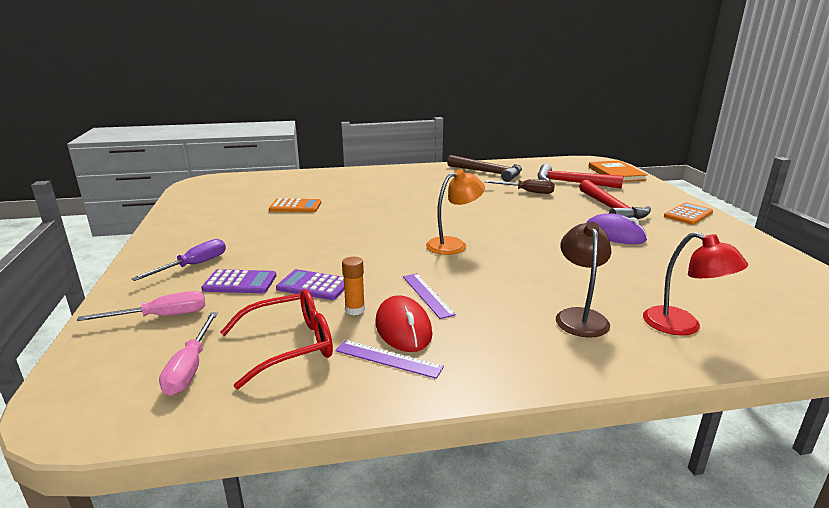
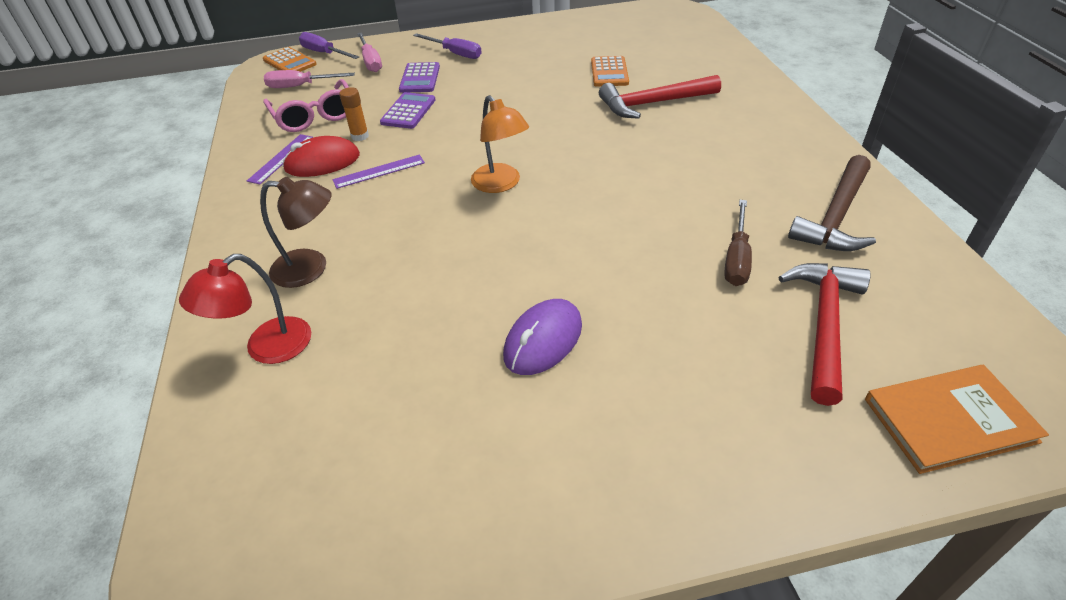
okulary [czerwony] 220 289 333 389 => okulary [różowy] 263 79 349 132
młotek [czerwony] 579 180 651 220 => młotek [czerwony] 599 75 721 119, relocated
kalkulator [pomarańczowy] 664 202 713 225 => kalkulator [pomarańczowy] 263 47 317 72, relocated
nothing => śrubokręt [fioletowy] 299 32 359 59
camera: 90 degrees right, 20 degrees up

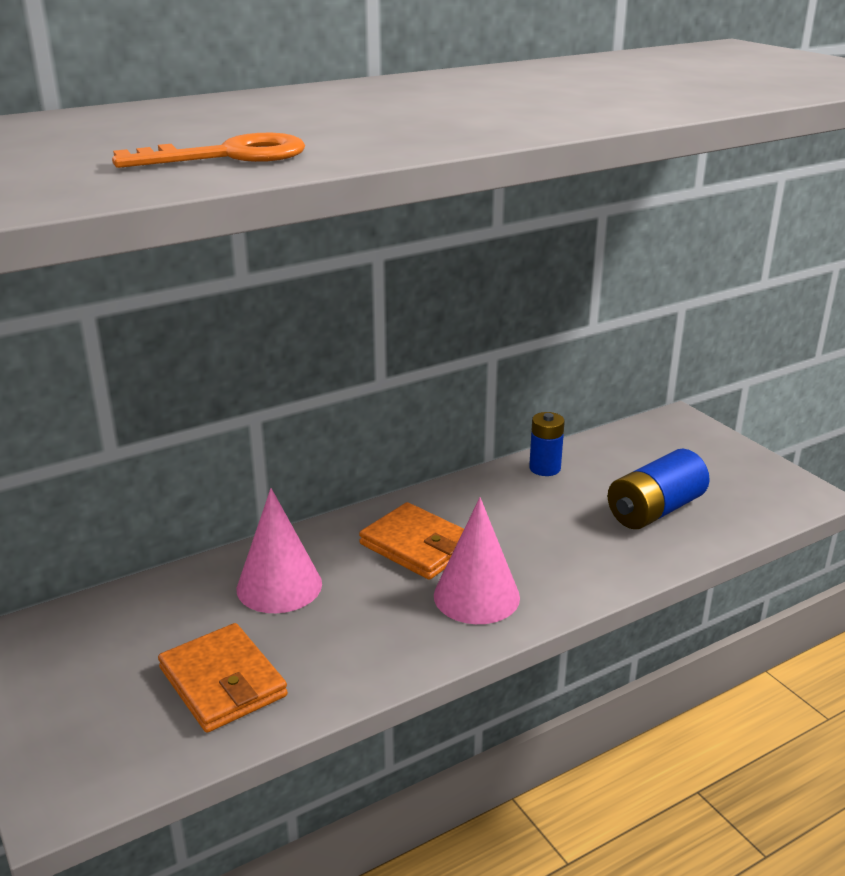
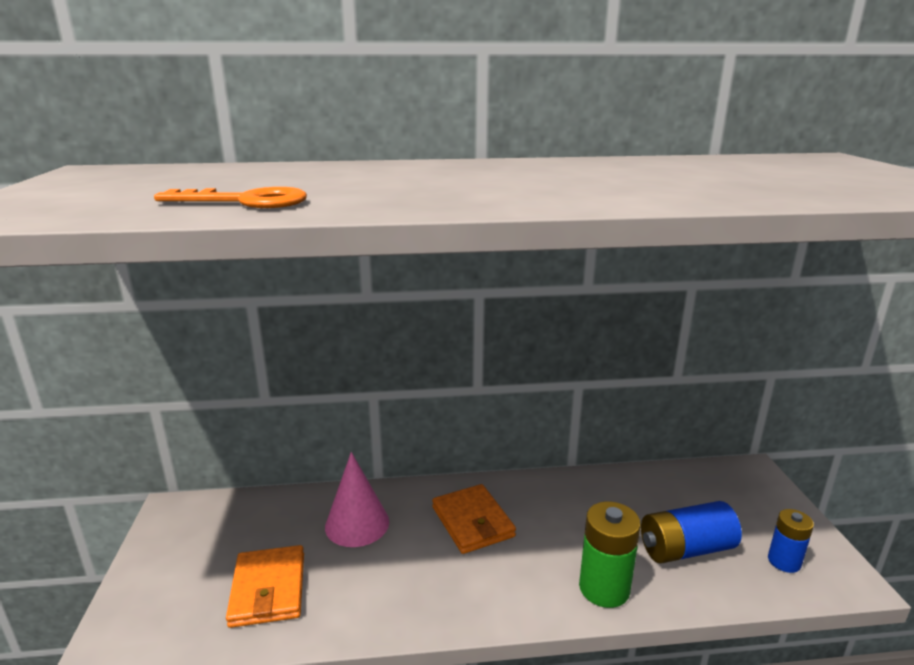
stożek [różowy] 434 497 520 624 => nothing
bateria [niebieski] 529 412 565 476 => bateria [niebieski] 768 509 814 573, relocated
nothing => bateria [zielony] 579 502 641 608
camera: 25 degrees right, 5 degrees down

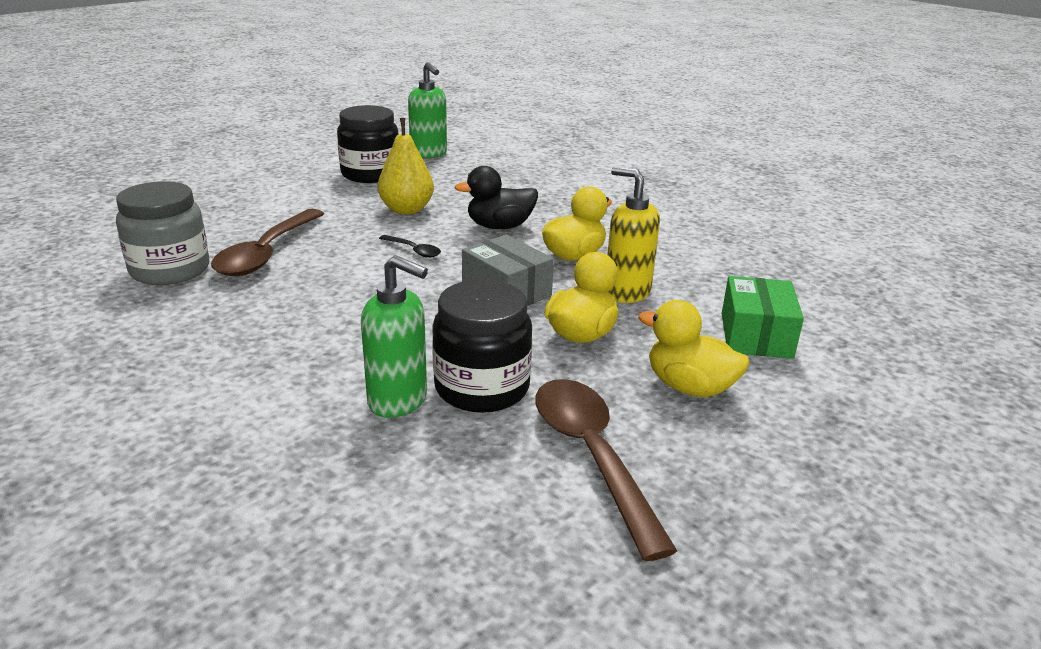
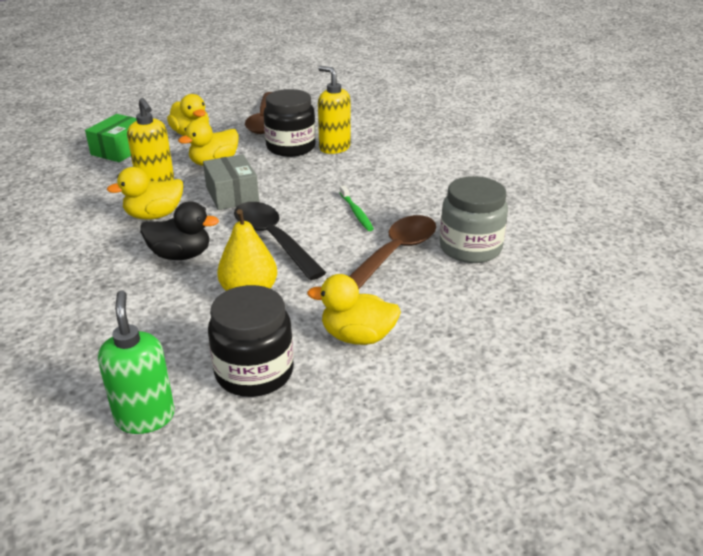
dozownik mydła [zielony] 361 255 428 418 => dozownik mydła [żółty] 318 66 351 154
łyżka [czarny] 379 235 441 258 => łyżka [czarny] 234 202 326 280, x2.22
nothing => kaczka [żółty] 307 274 401 345
nothing => szczoteczka do zębów [zielony] 340 185 374 231
camera: 160 degrees left, 5 degrees up

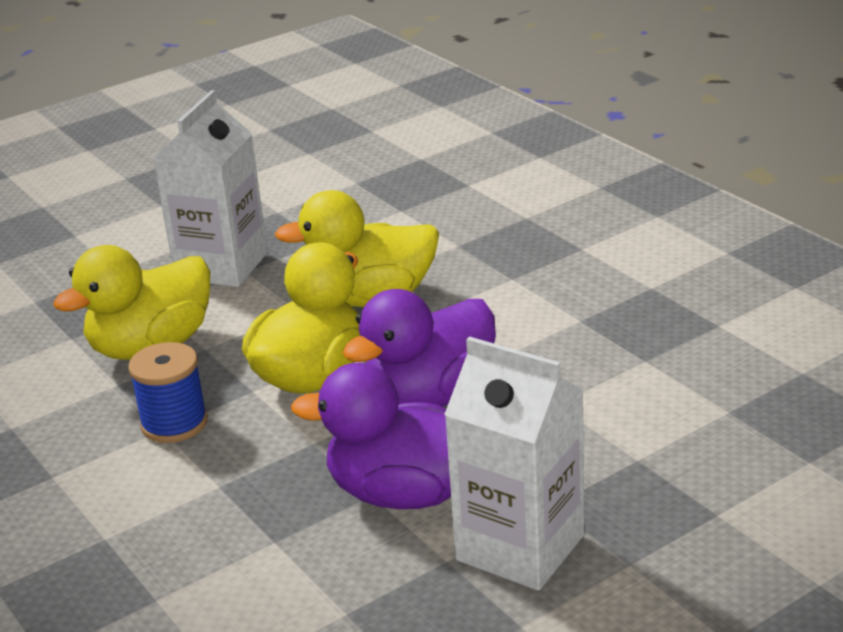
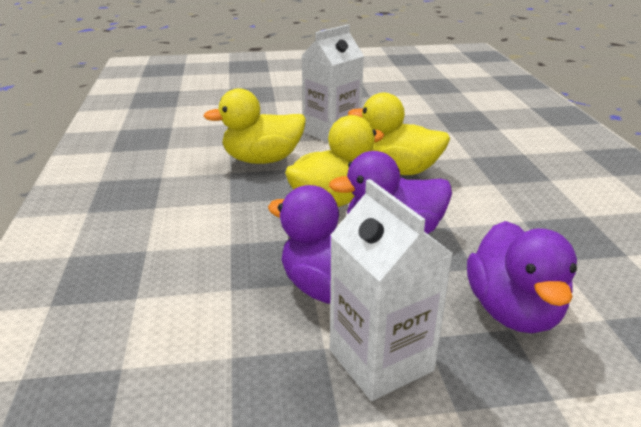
szpulka [niebieski] 128 342 208 443 => nothing
nothing => kaczka [fioletowy] 467 221 577 333
camera: 25 degrees right, 0 degrees up

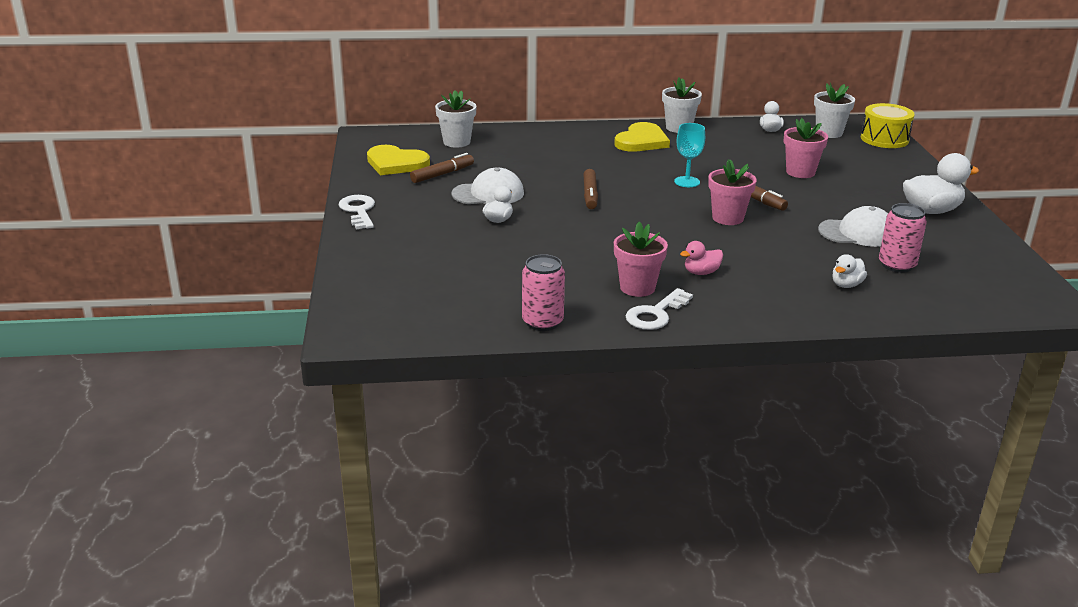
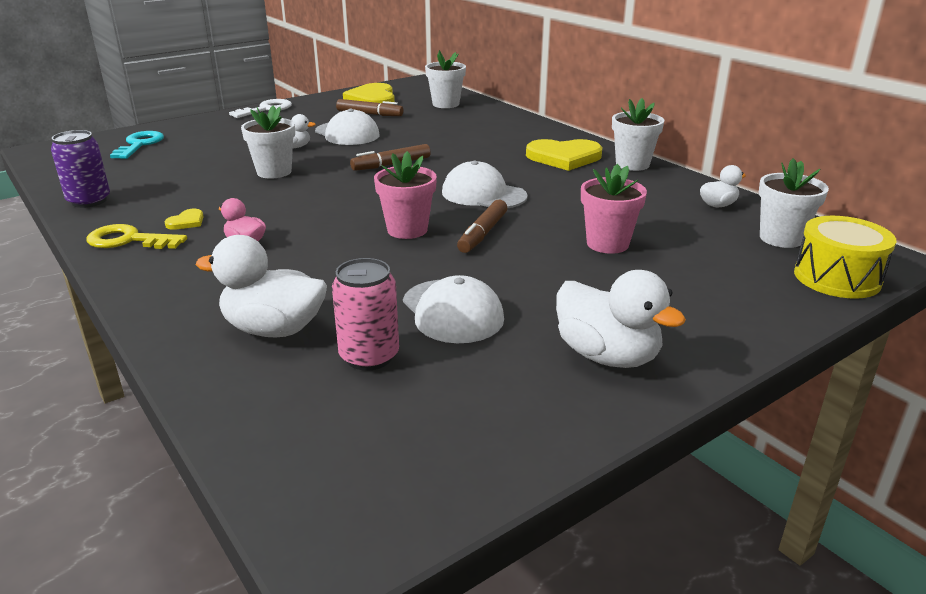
puszka [różowy] 522 254 565 331 => puszka [fioletowy] 51 130 110 208
doniczka [różowy] 614 222 668 297 => serce [żółty] 164 209 204 230
klucz [biały] 626 288 693 330 => klucz [żółty] 86 224 187 249
kielich [turkusowy] 674 123 705 187 => czapka [biały] 442 161 528 208
kaczka [biały] 832 254 867 288 => kaczka [biały] 195 235 327 337, x1.83
nothing => klucz [turkusowy] 110 131 164 159
nothing => doniczka [biały] 241 106 295 179
camera: 60 degrees right, 0 degrees up

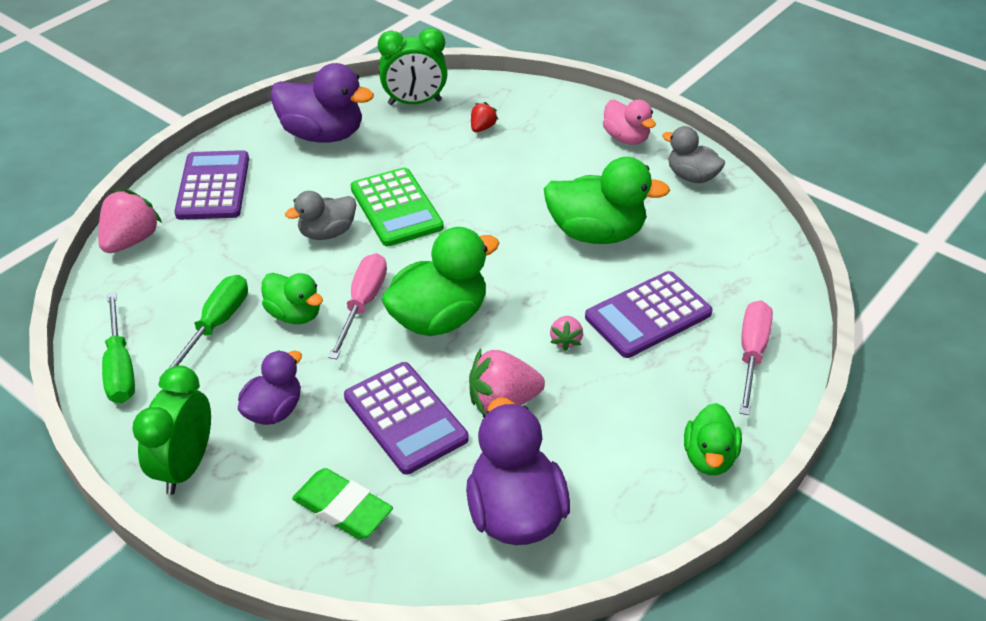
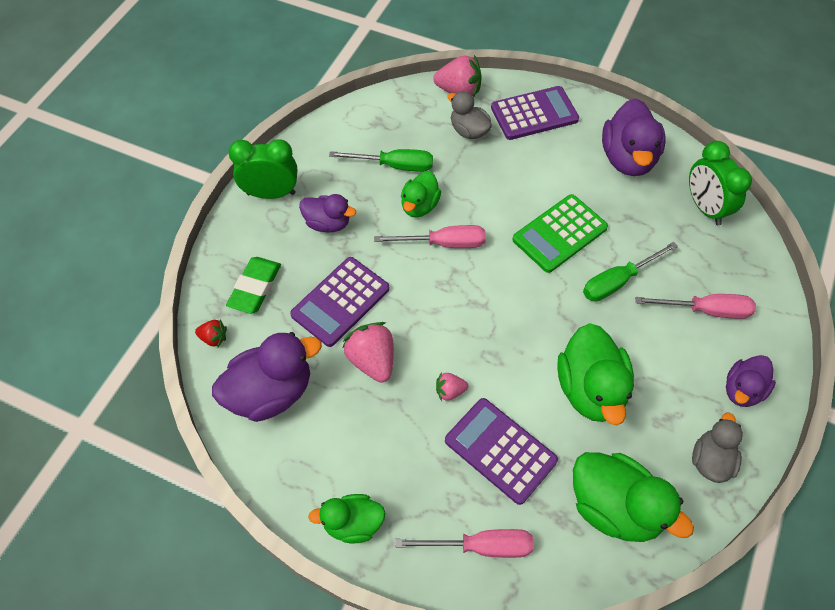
śrubokręt [zielony] 102 292 135 403 => śrubokręt [zielony] 583 242 678 301, relocated
kaczka [szary] 285 191 356 240 => kaczka [szary] 447 91 492 139, relocated
kaczka [zielony] 381 227 500 336 => kaczka [zielony] 573 452 694 542, relocated
truskawka [czerwony] 471 102 498 132 => truskawka [czerwony] 195 320 227 347, relocated
kaczka [różowy] 603 100 656 145 => kaczka [fioletowy] 726 355 776 407
nothing => śrubokręt [różowy] 635 294 756 319
camera: 75 degrees right, 15 degrees up

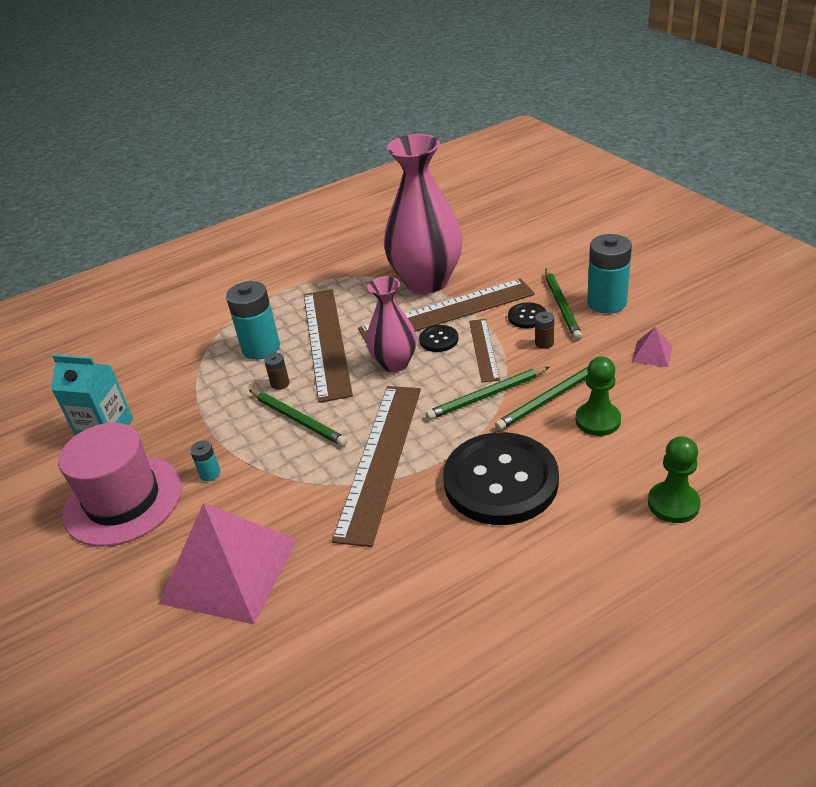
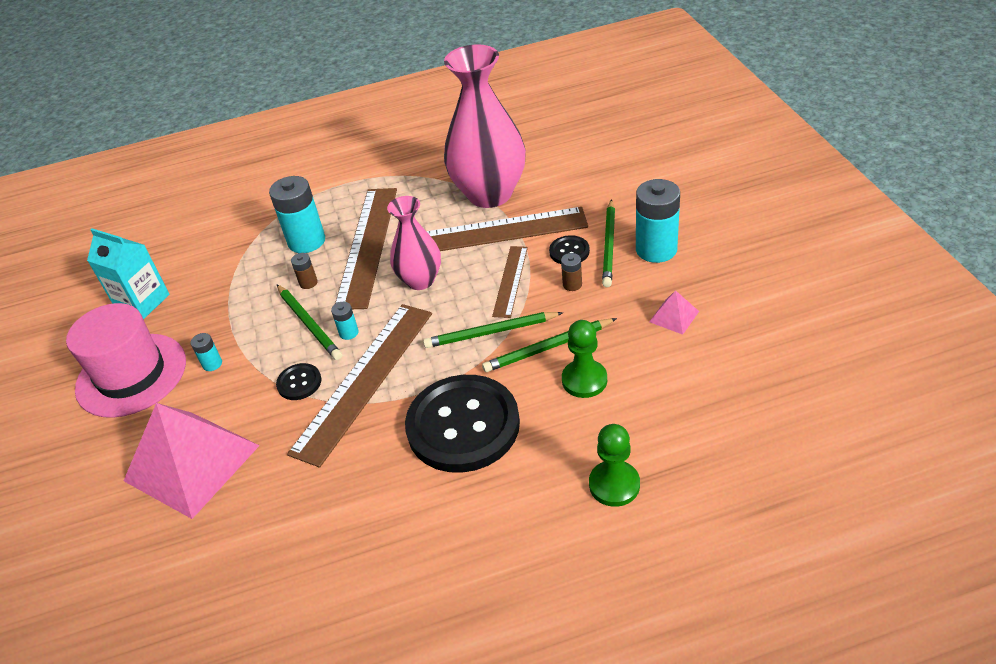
guzik [czarny] 419 325 459 352 => guzik [czarny] 276 363 321 400, relocated
nothing => bateria [turkusowy] 331 302 359 340
camera: 15 degrees right, 5 degrees up

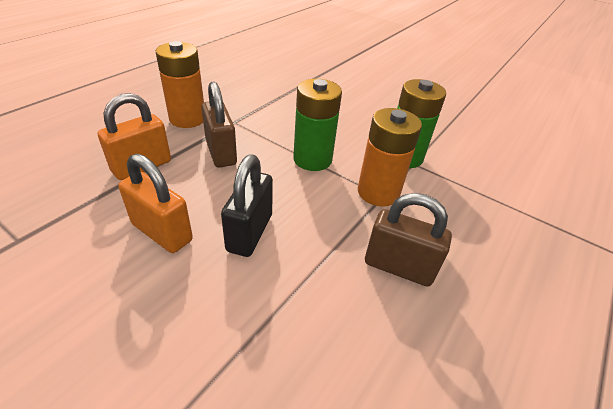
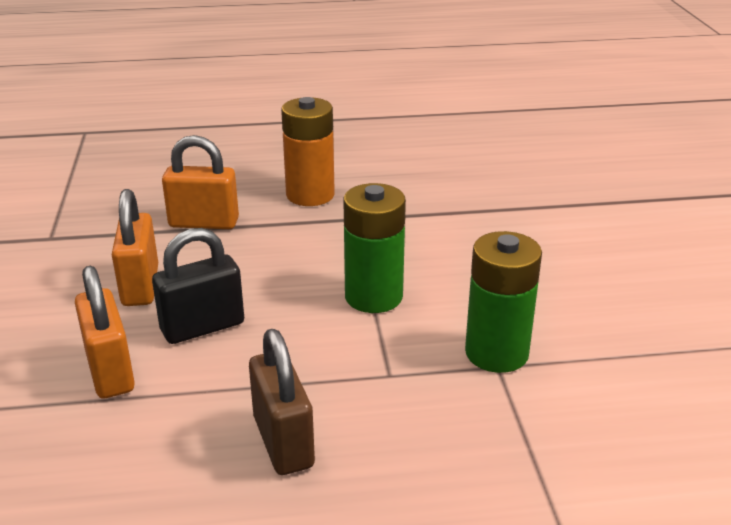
kłódka [brązowy] 201 82 237 168 => nothing
bateria [pomarańczowy] 358 108 422 207 => nothing
nothing => kłódka [pomarańczowy] 75 265 135 399
camera: 50 degrees right, 10 degrees down

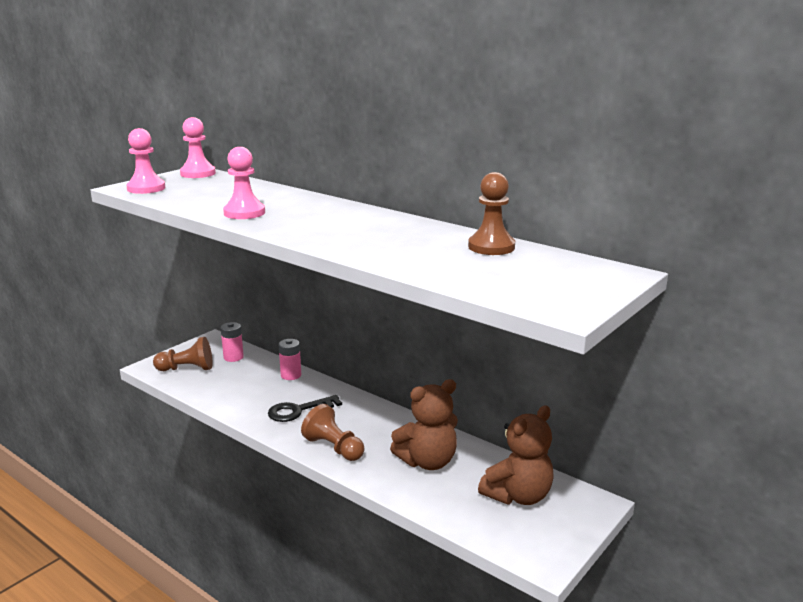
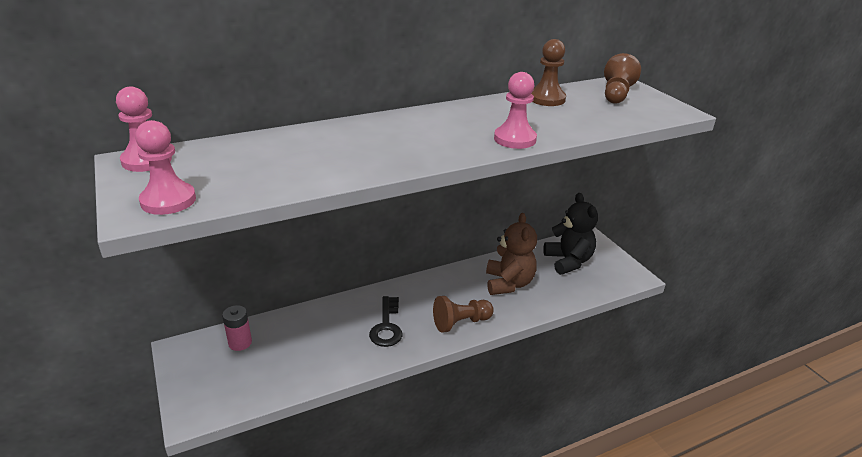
pionek [brązowy] 153 337 212 371 => pionek [brązowy] 604 53 641 104, relocated
pionek [różowy] 223 147 265 219 => pionek [różowy] 494 72 537 149, relocated
bateria [różowy] 279 339 301 380 => nothing
miś [brązowy] 478 405 554 505 => miś [czarny] 543 193 598 275
camera: 65 degrees left, 10 degrees up

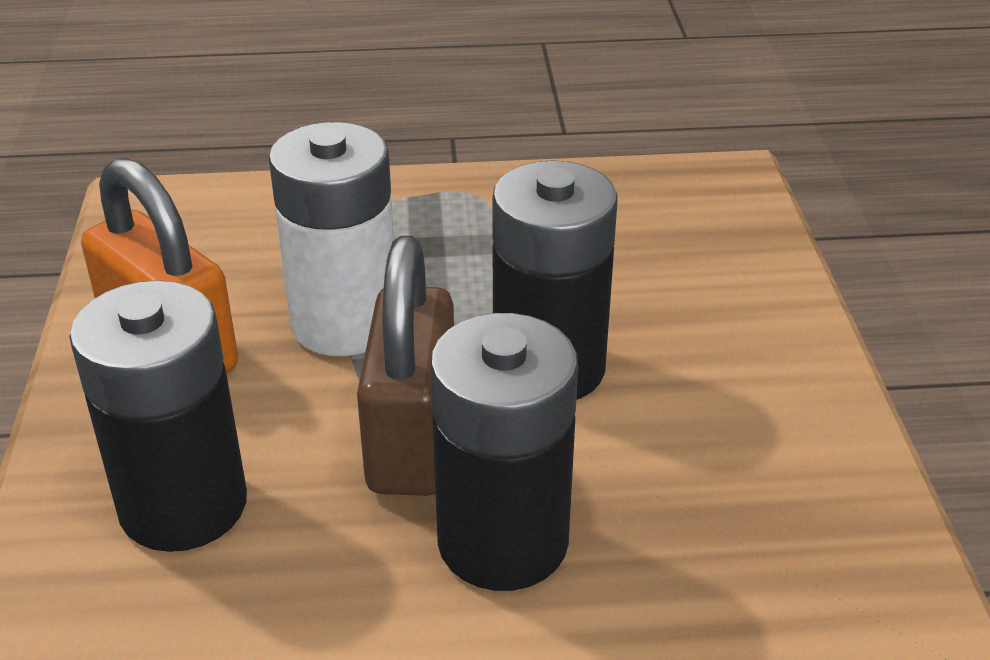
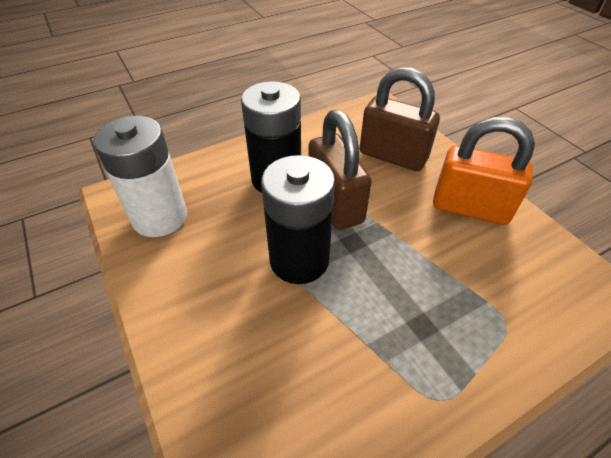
bateria [czarny] 69 280 247 552 => kłódka [brązowy] 360 67 440 171
bateria [biały] 269 122 394 356 => bateria [biały] 93 116 187 237, relocated
camera: 155 degrees right, 10 degrees up

